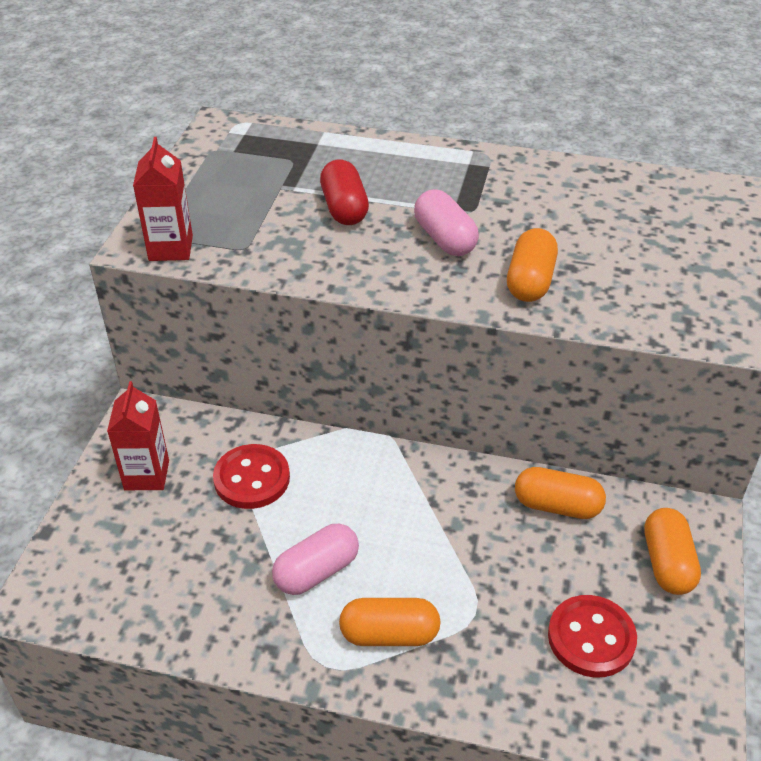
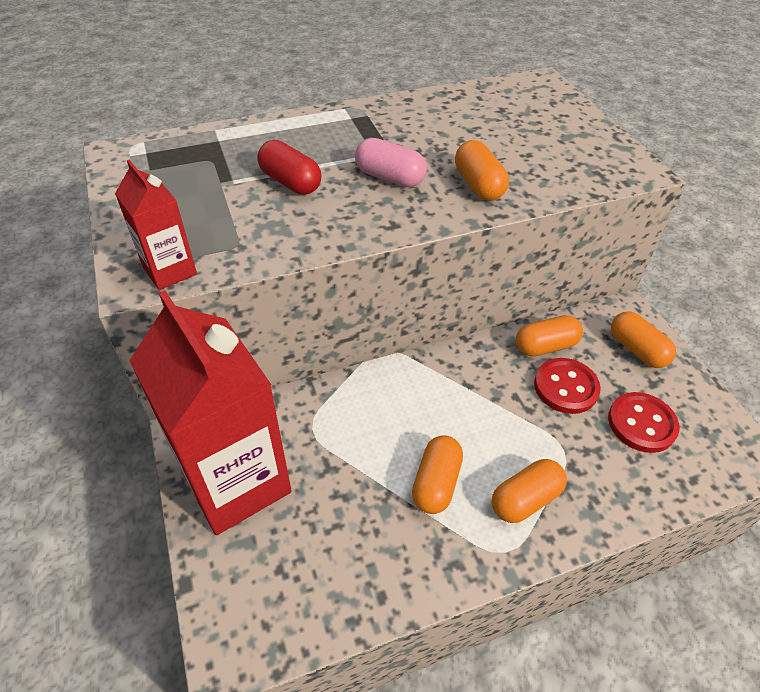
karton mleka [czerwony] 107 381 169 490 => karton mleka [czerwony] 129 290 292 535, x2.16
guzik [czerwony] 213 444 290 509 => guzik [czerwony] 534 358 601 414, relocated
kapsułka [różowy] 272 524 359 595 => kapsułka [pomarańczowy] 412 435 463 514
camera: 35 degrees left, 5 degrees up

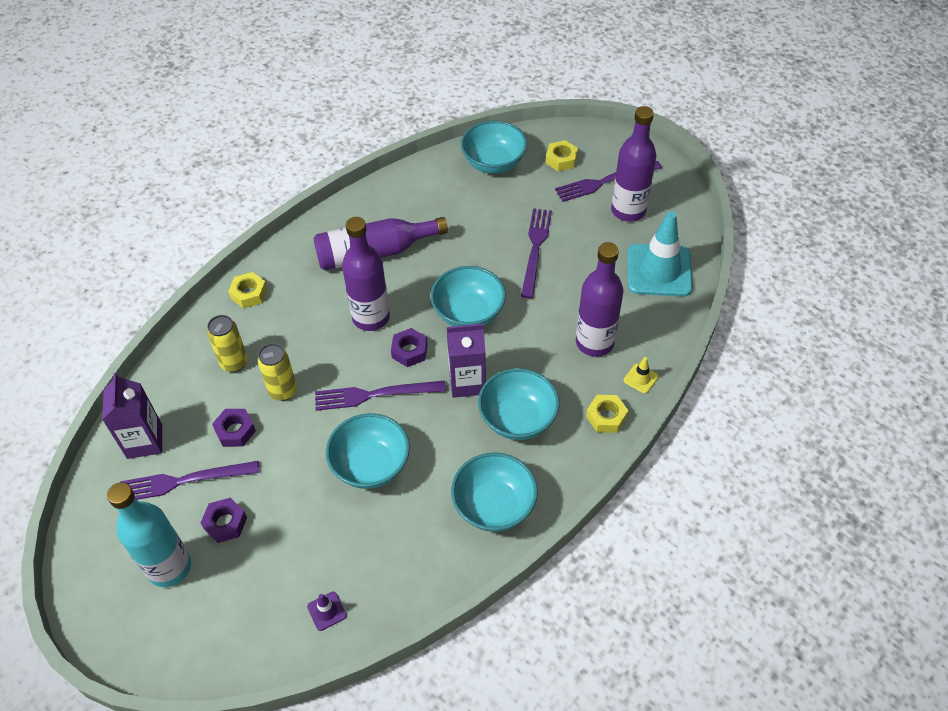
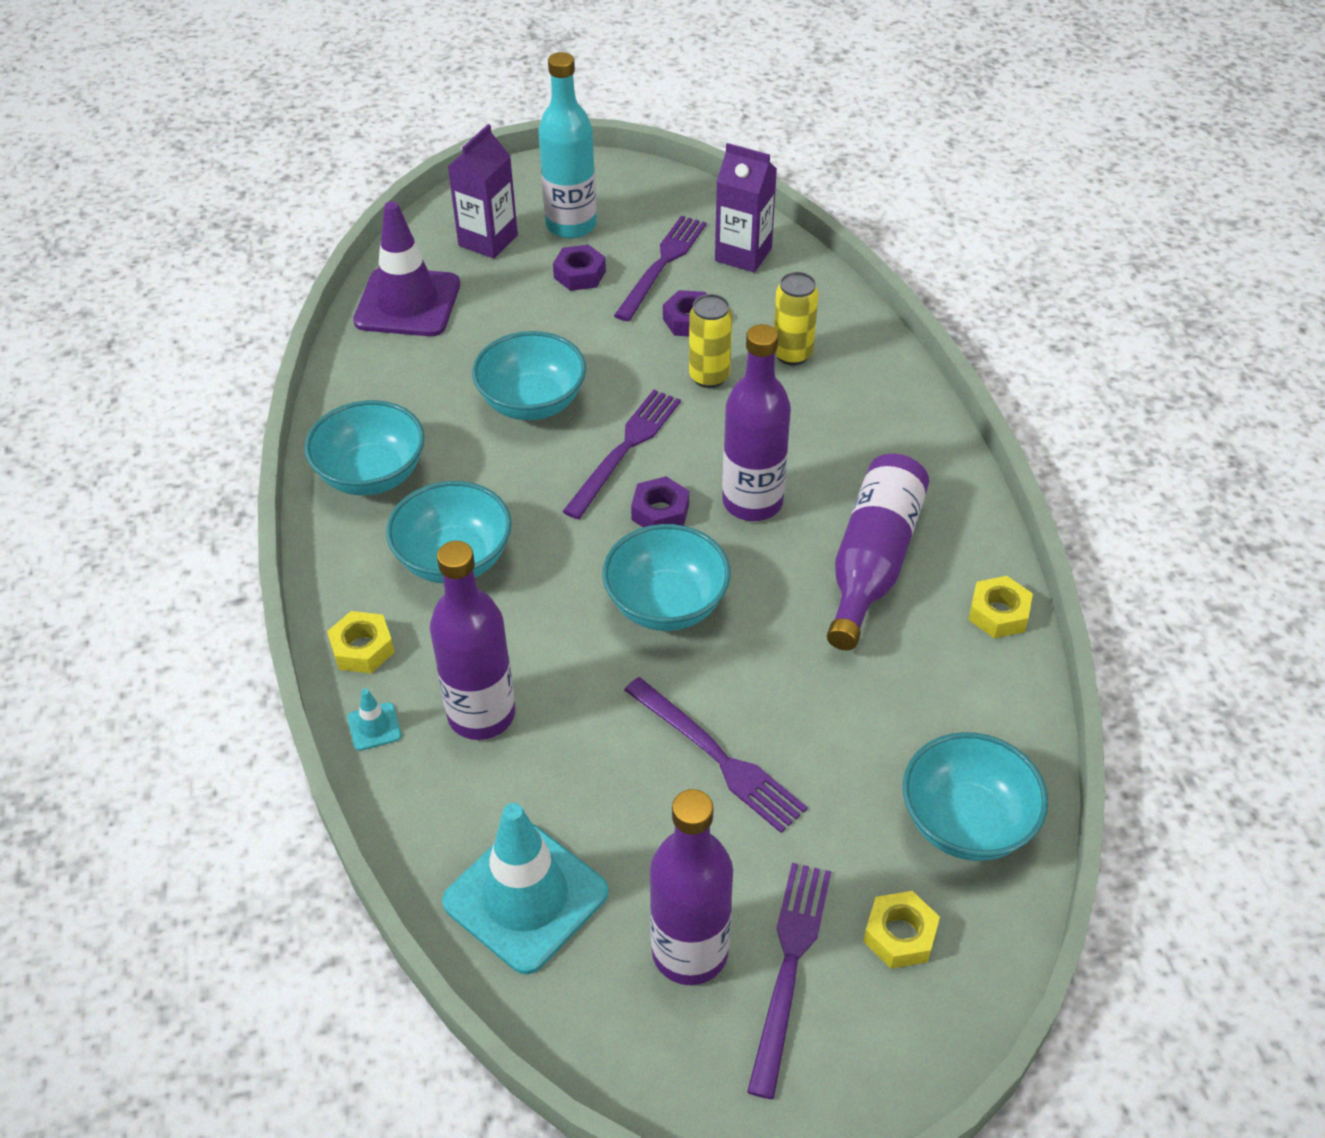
nakrętka [żółty] 228 272 267 309 => nakrętka [żółty] 968 576 1033 638, relocated
pachołek [fioletowy] 307 592 347 631 => pachołek [fioletowy] 353 201 460 336, x2.47
karton mleka [fioletowy] 447 324 486 398 => karton mleka [fioletowy] 448 124 518 259, relocated
pachołek [żółty] 623 357 659 394 => pachołek [turkusowy] 347 689 401 751
camera: 125 degrees right, 5 degrees down

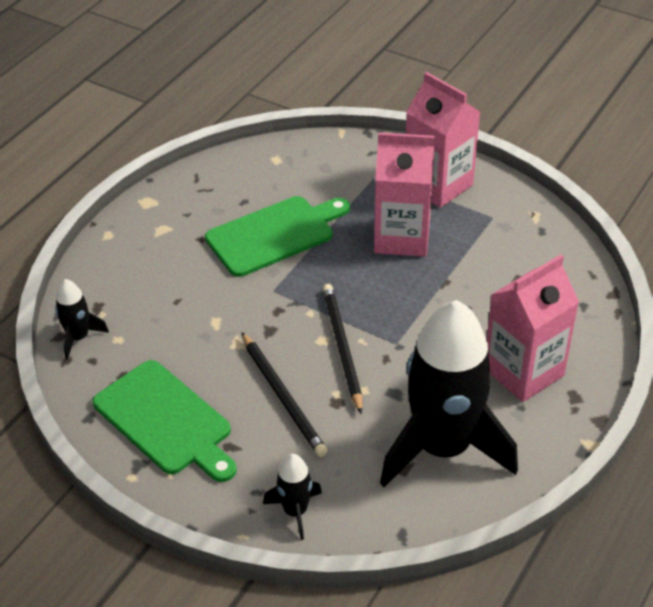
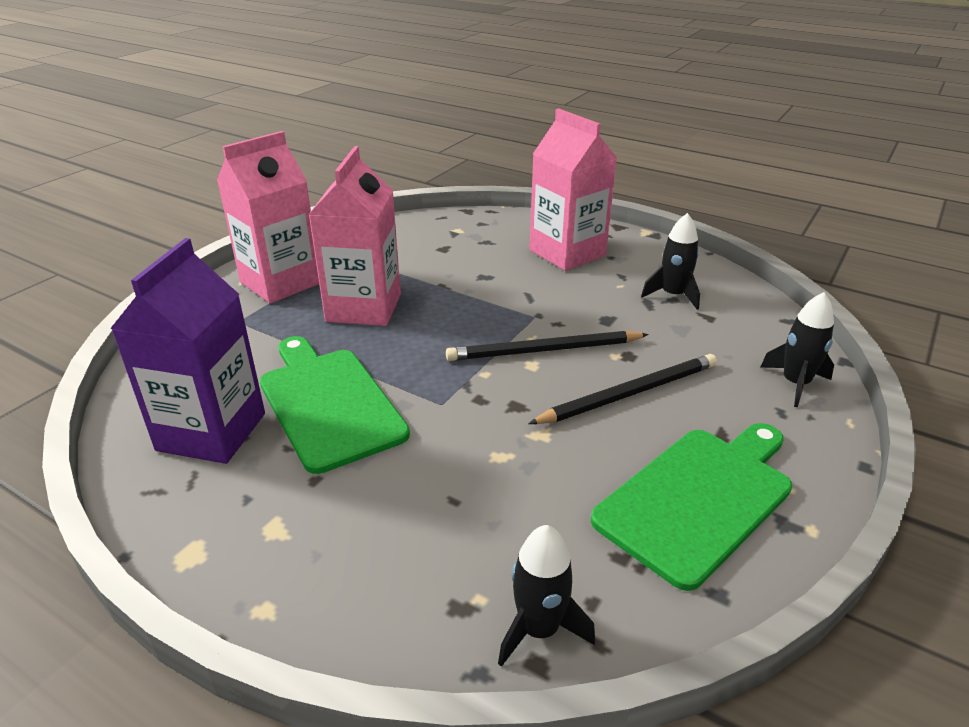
rakieta [czarny] 380 300 518 487 => rakieta [czarny] 641 213 700 310, x0.43
nothing => karton mleka [fioletowy] 110 238 265 464
camera: 90 degrees left, 10 degrees down

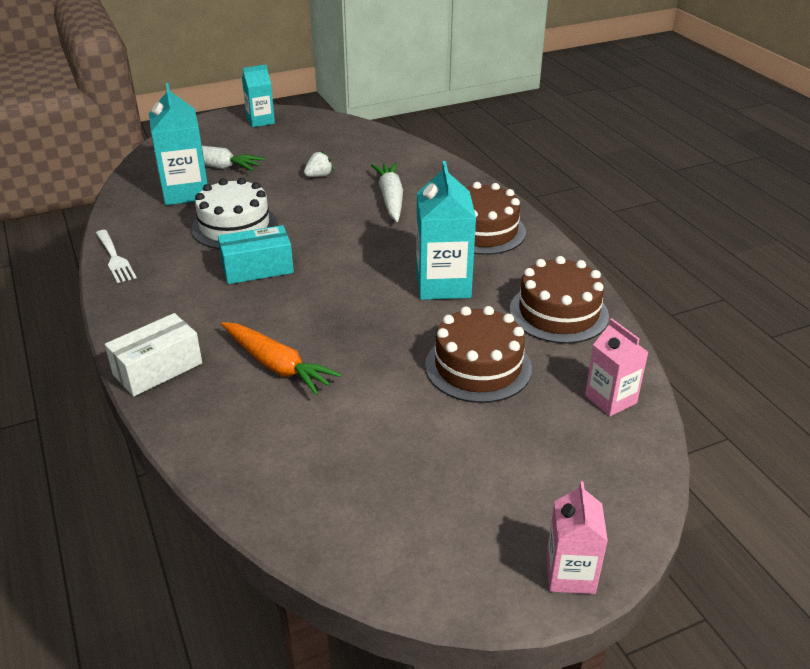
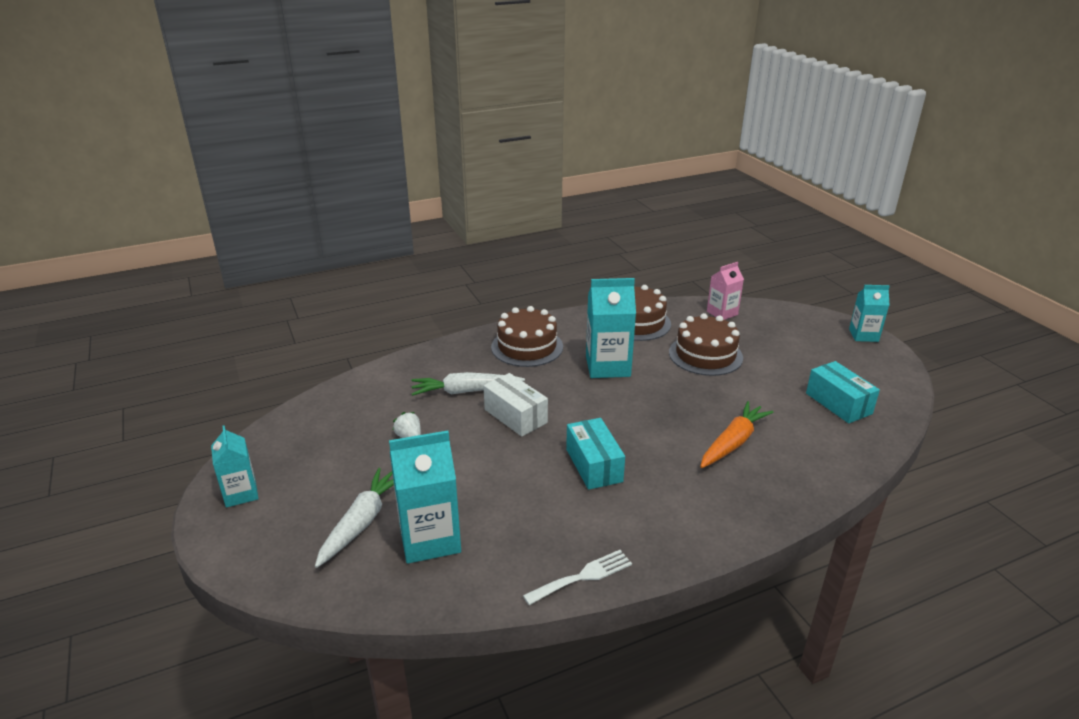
pudełko [biały] 105 313 202 396 => pudełko [biały] 484 373 548 437, relocated
tort [biały] 191 178 278 249 => nothing
karton mleka [różowy] 546 481 608 594 => karton mleka [turkusowy] 849 285 890 342
nothing => pudełko [turkusowy] 806 361 880 423
camera: 90 degrees left, 5 degrees down

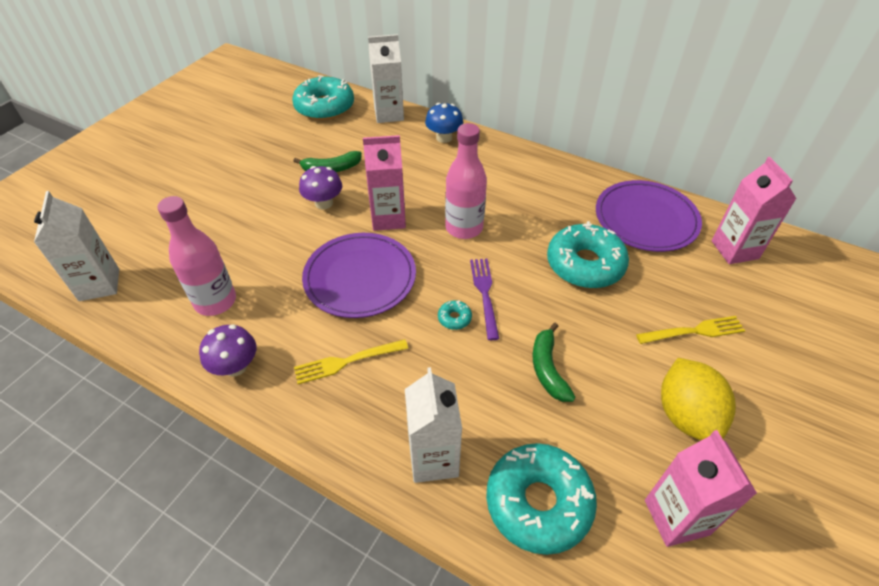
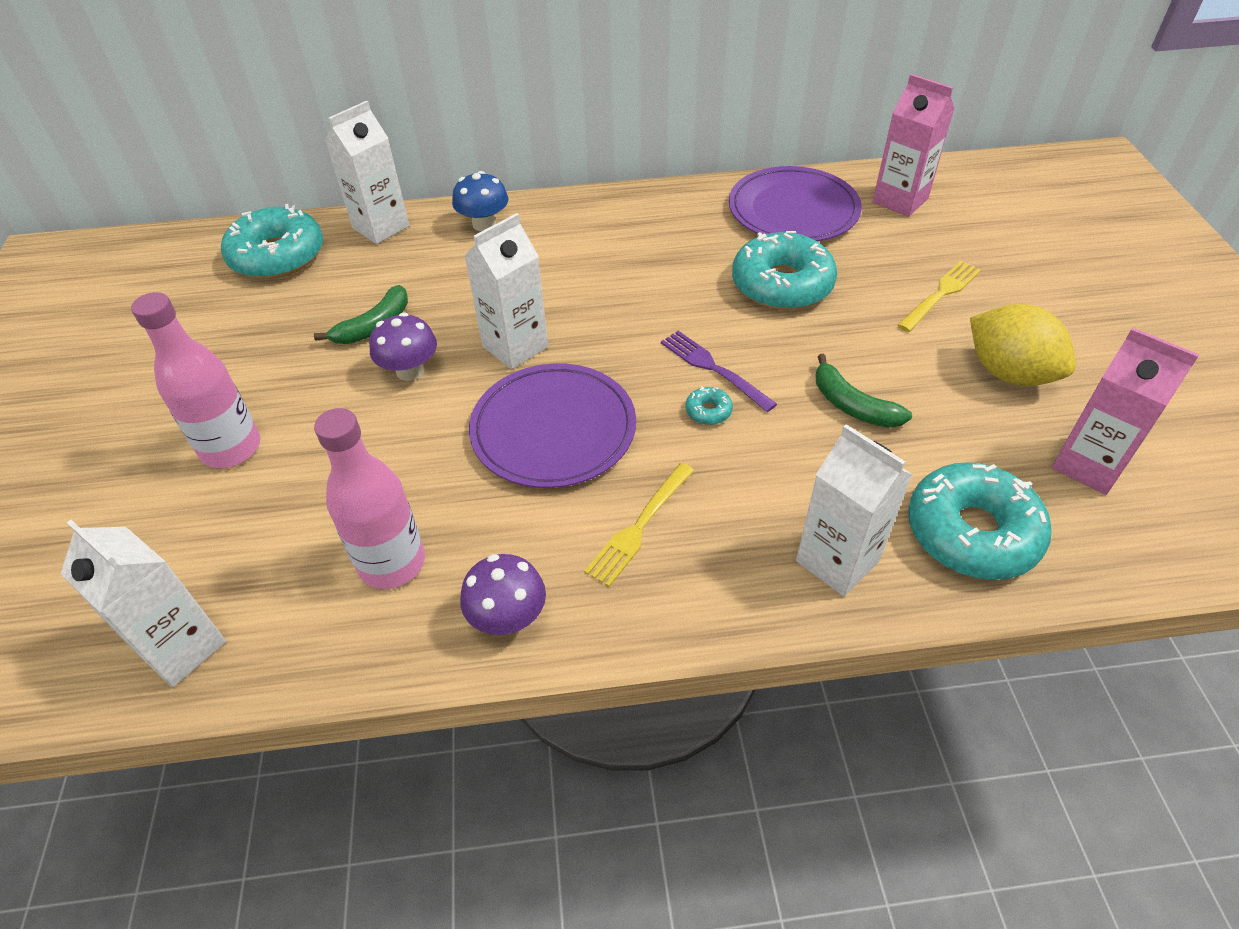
karton mleka [różowy] 363 135 406 231 => karton mleka [biały] 465 213 548 369
butelka [różowy] 445 123 487 239 => butelka [różowy] 131 292 260 468, relocated
camera: 35 degrees left, 0 degrees up

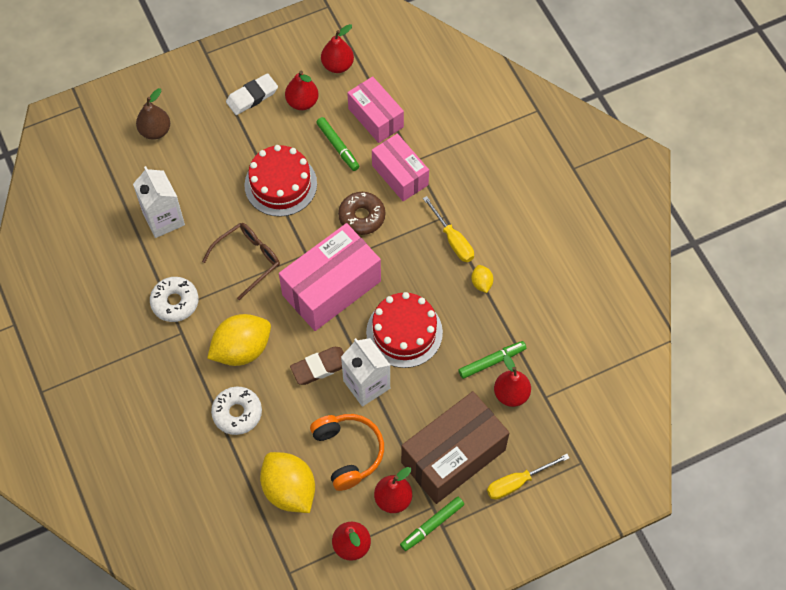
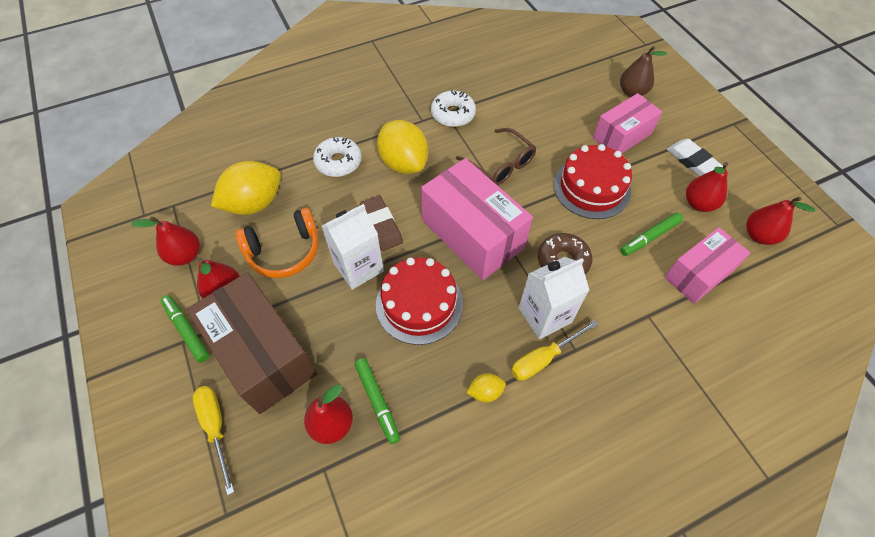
karton mleka [biały] 133 166 185 238 => karton mleka [biały] 519 257 589 339, relocated
pudełko [różowy] 372 133 429 201 => pudełko [różowy] 593 93 662 154, relocated
camera: 90 degrees right, 5 degrees down

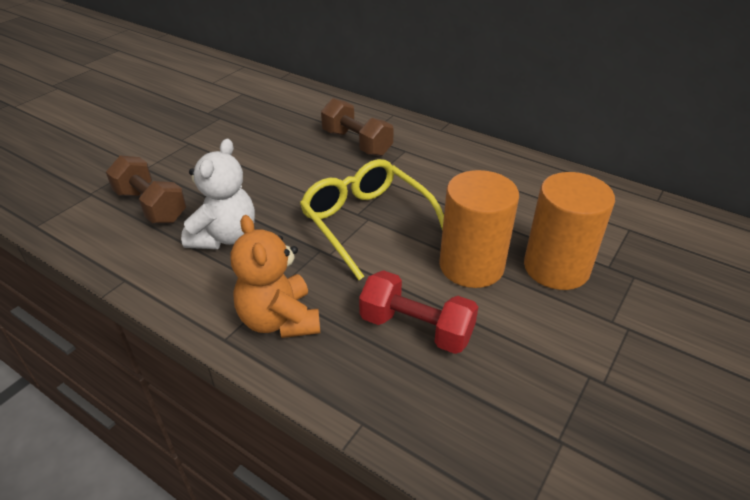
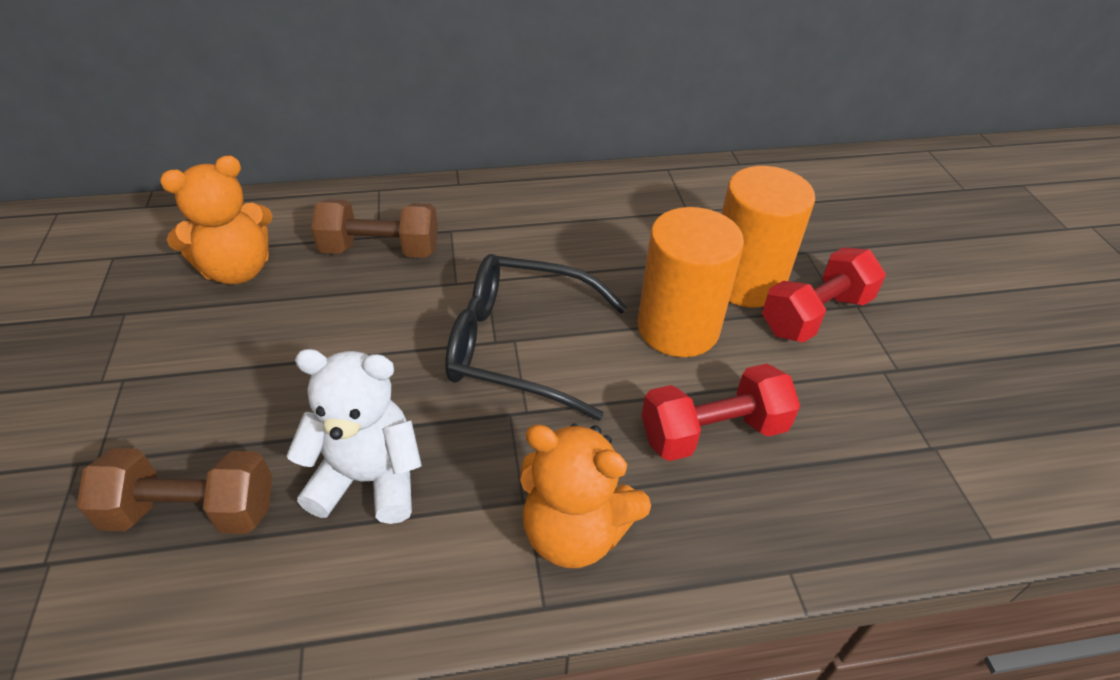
miś [biały] 181 139 255 249 => miś [biały] 286 349 422 524, 60 degrees counterclockwise
okulary [żółty] 300 159 444 280 => okulary [czarny] 445 254 627 421
nothing => miś [pomarańczowy] 160 155 273 284
nothing => hantel [czerwony] 762 247 886 343
camera: 45 degrees left, 5 degrees up

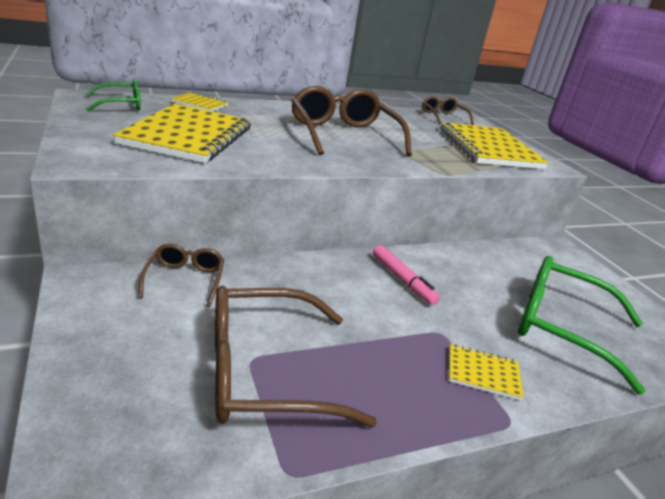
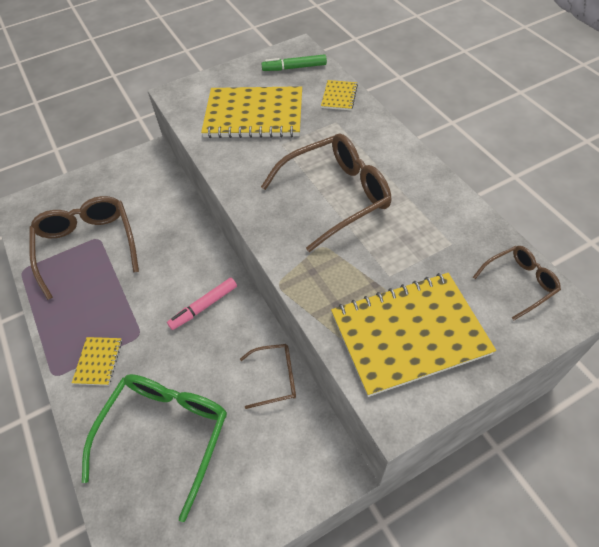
okulary [zielony] 86 79 141 112 => flamaster [zielony] 261 54 327 71
okulary [brązowy] 138 244 224 307 => okulary [brązowy] 240 344 296 409, relocated
camera: 90 degrees right, 25 degrees up

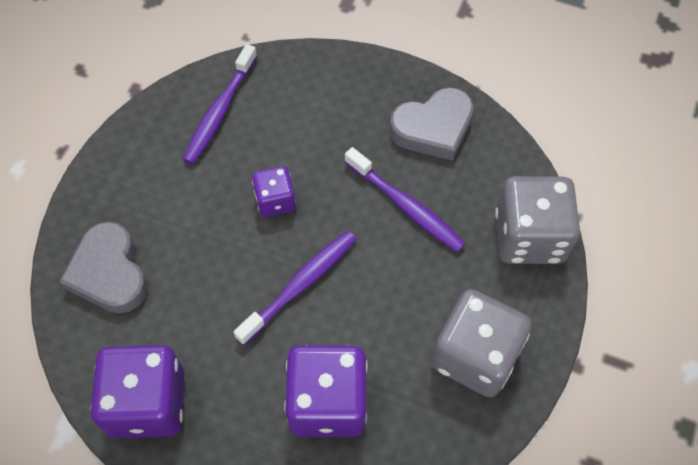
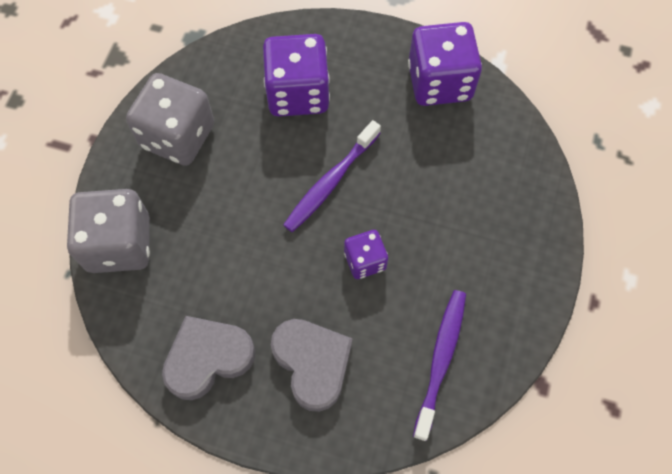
serce [szary] 59 222 148 313 => serce [szary] 271 319 353 412, relocated
szczoteczka do zębów [fioletowy] 345 147 466 252 => nothing
camera: 175 degrees right, 5 degrees up

